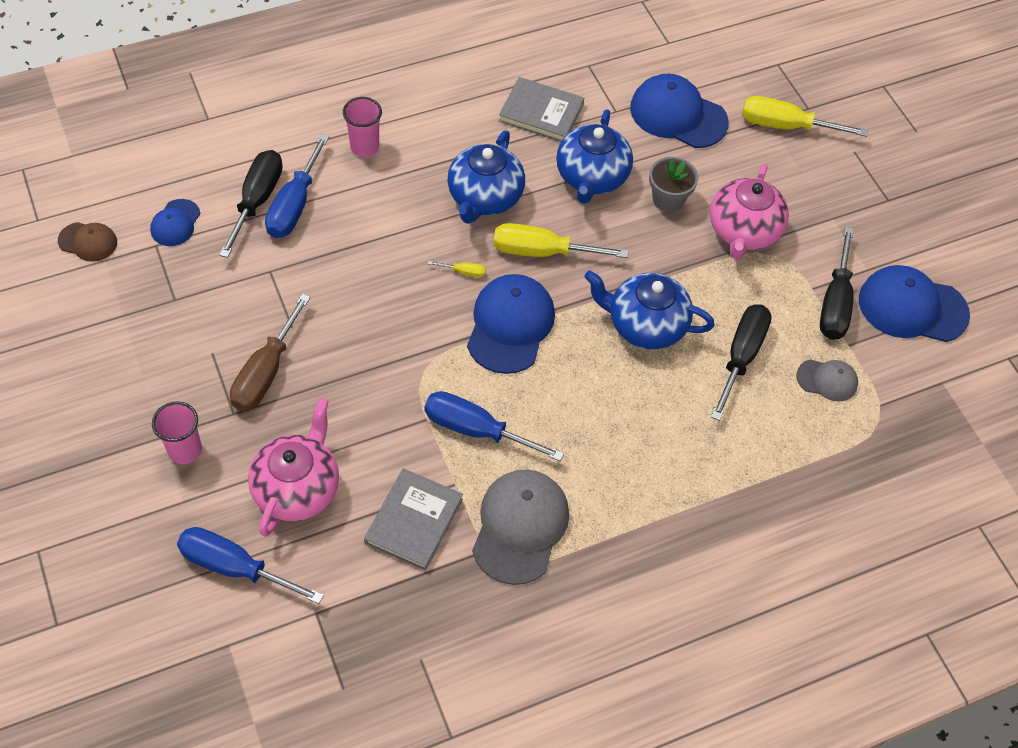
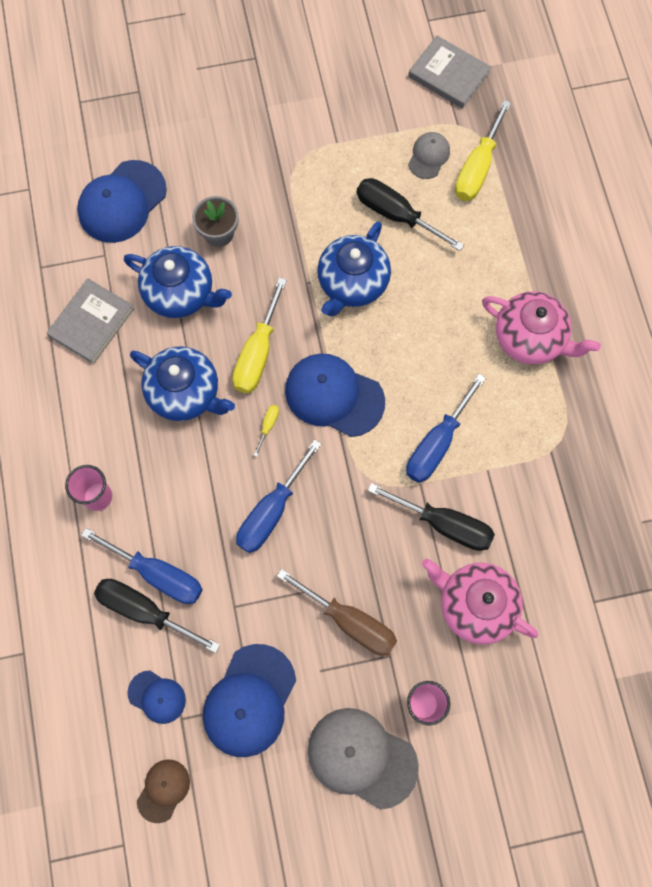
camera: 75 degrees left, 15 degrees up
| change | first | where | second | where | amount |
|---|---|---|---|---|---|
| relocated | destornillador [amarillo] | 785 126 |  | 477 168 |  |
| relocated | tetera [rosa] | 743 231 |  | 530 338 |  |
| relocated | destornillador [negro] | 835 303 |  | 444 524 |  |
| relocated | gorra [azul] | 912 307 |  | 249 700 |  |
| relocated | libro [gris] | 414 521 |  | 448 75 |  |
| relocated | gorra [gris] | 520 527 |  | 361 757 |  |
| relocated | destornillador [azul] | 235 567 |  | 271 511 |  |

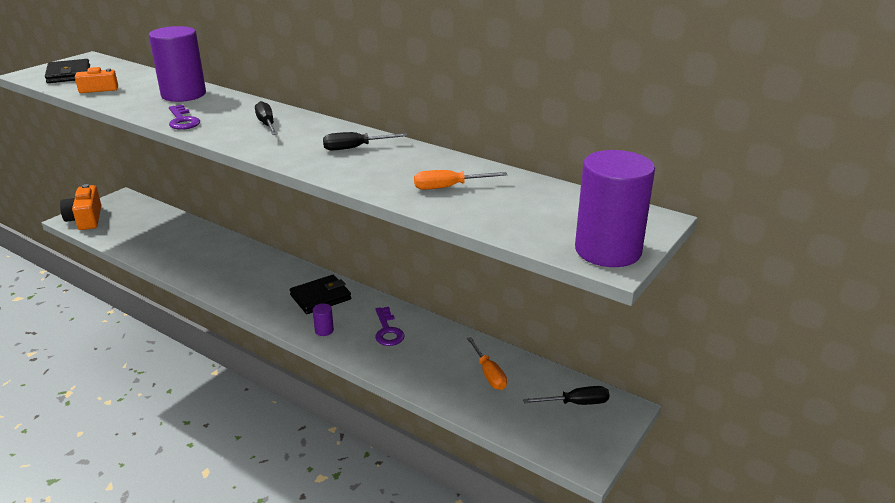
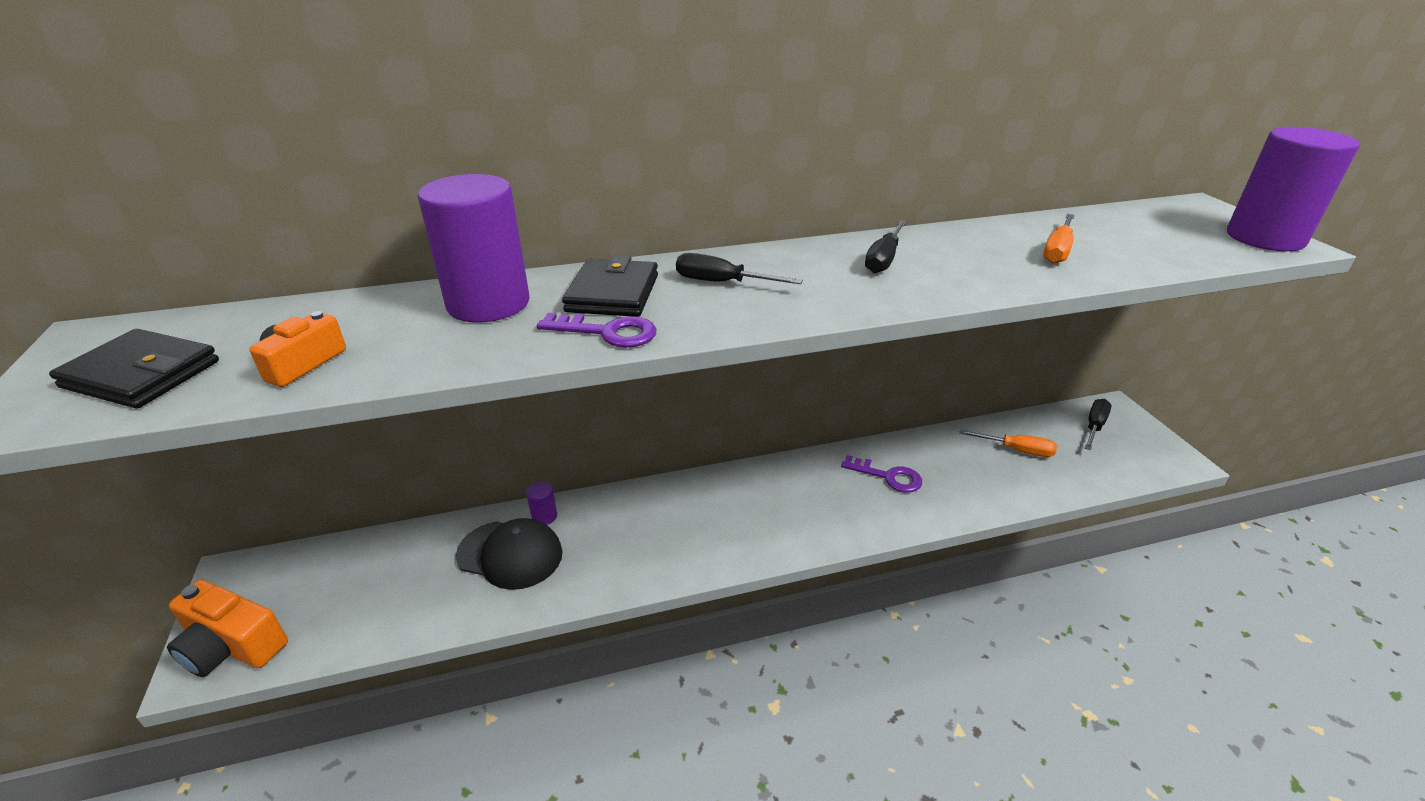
camera: 50 degrees left, 5 degrees up
| change | first | where | second | where | amount |
|---|---|---|---|---|---|
| relocated | cartera [negro] | 320 297 |  | 613 293 |  |
| relocated | cilindro [morado] | 324 330 |  | 544 516 |  |
| appeared |  |  | gorra [negro] | 510 554 |  |

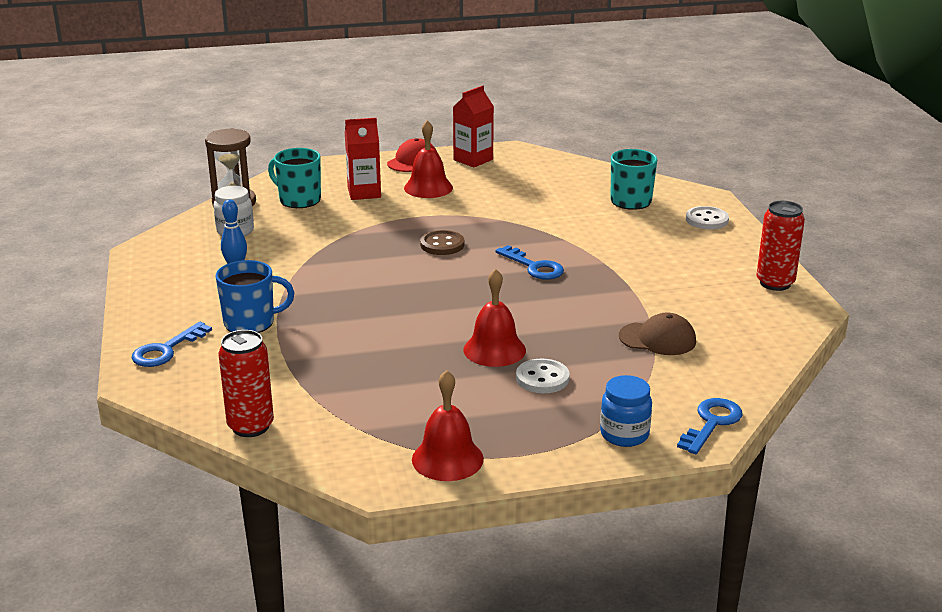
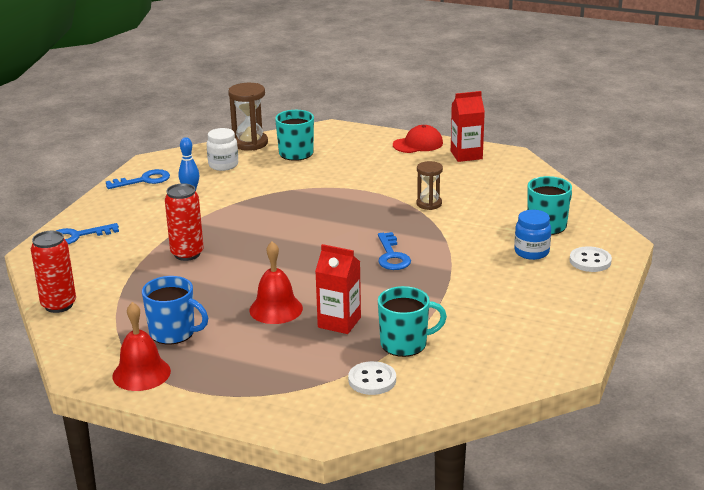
camera: 35 degrees right, 0 degrees up
| change | first | where | second | where | amount |
|---|---|---|---|---|---|
| relocated | cartón de leche [rojo] | 364 193 |  | 339 322 |  |
| missing | campana [rojo] | 428 187 |  |  |  |
| relocated | lata [rojo] | 775 283 |  | 187 254 |  |
| missing | botón [marrón] | 442 245 |  |  |  |
| relocated | taza [azul] | 251 323 |  | 173 333 |  |
| exchanged | gorra [marrón] | 657 339 | taza [turquesa] | 405 344 |  |
| relocated | botón [blanco] | 542 378 |  | 372 380 |  |
| relocated | tarro [azul] | 624 434 |  | 531 252 |  |
| relocated | llave [azul] | 712 423 |  | 144 180 |  |
| appeared |  |  | reloj de arena [marrón] | 429 204 |  |

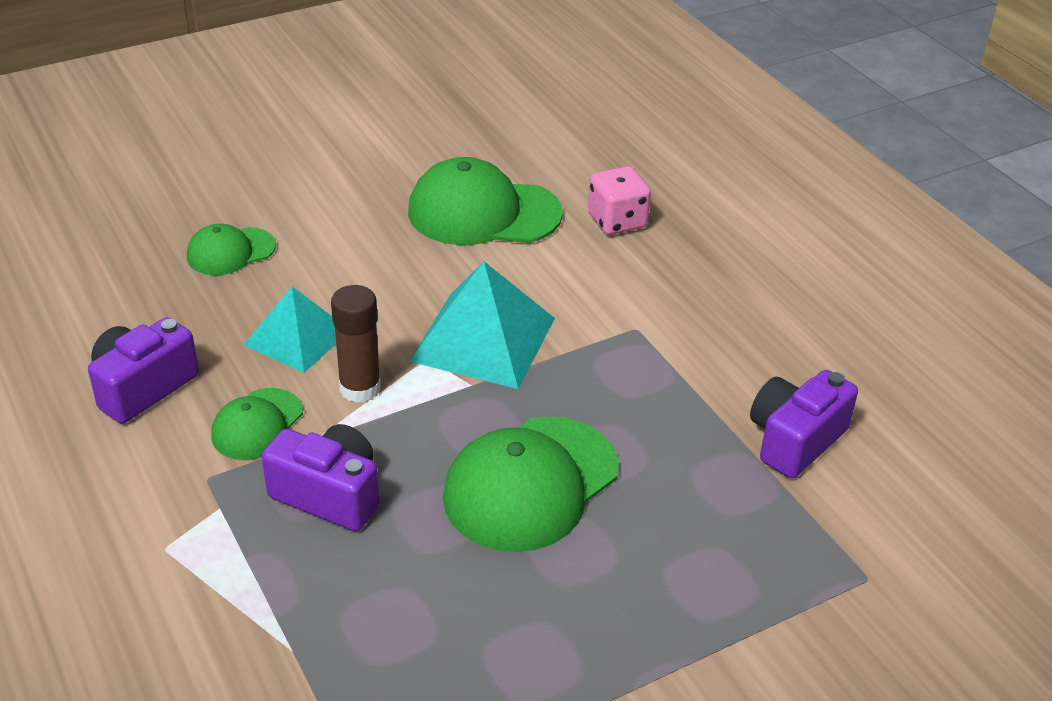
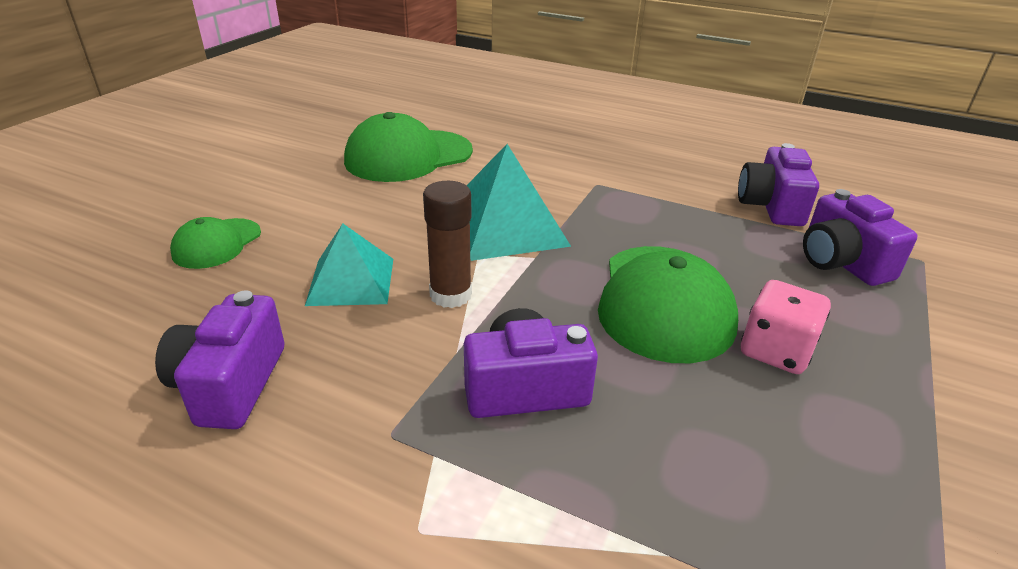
camera: 35 degrees left, 5 degrees down
| change | first | where | second | where | amount |
|---|---|---|---|---|---|
| relocated | dado [rosa] | 617 221 |  | 776 351 |  |
| missing | gorra [verde] | 257 425 |  |  |  |
| appeared |  |  | cámara [morado] | 841 262 |  |

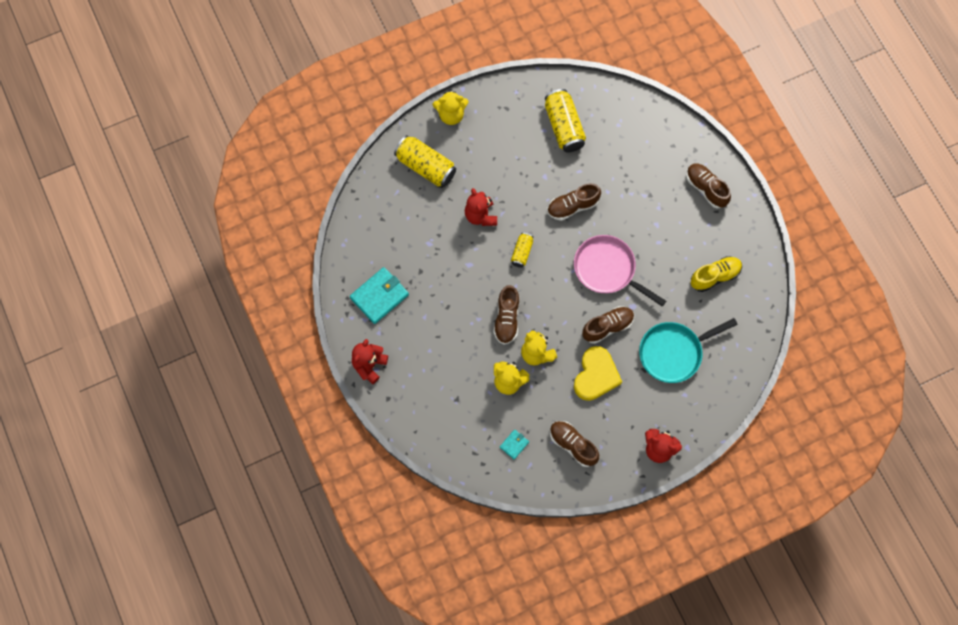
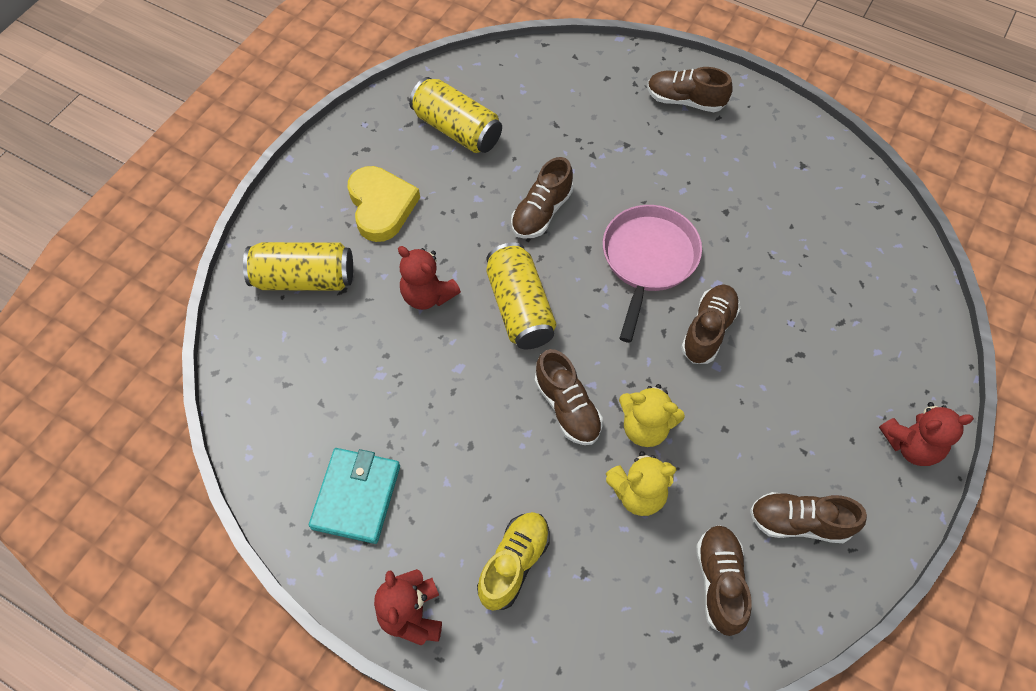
camera: 35 degrees left, 10 degrees down
| change | first | where | second | where | amount |
|---|---|---|---|---|---|
| missing | osito [amarillo] | 451 115 |  |  |  |
| size | lata [amarillo] | 522 252 |  | 520 307 | x1.86 |
| spun | sartén [rosa] | 607 269 |  | 648 260 | 105 degrees clockwise |
| relocated | zapato [amarillo] | 715 276 |  | 514 563 |  |
| missing | sartén [turquesa] | 673 352 |  |  |  |
| relocated | corazón [amarillo] | 596 375 |  | 381 206 |  |
| exchanged | cartera [turquesa] | 514 444 | zapato [marrón] | 719 582 |  |

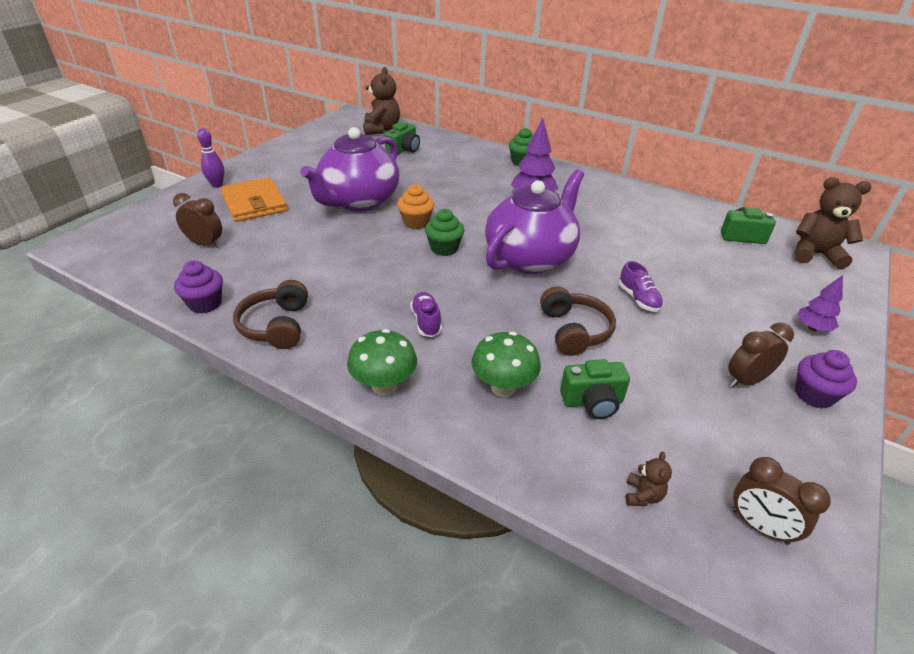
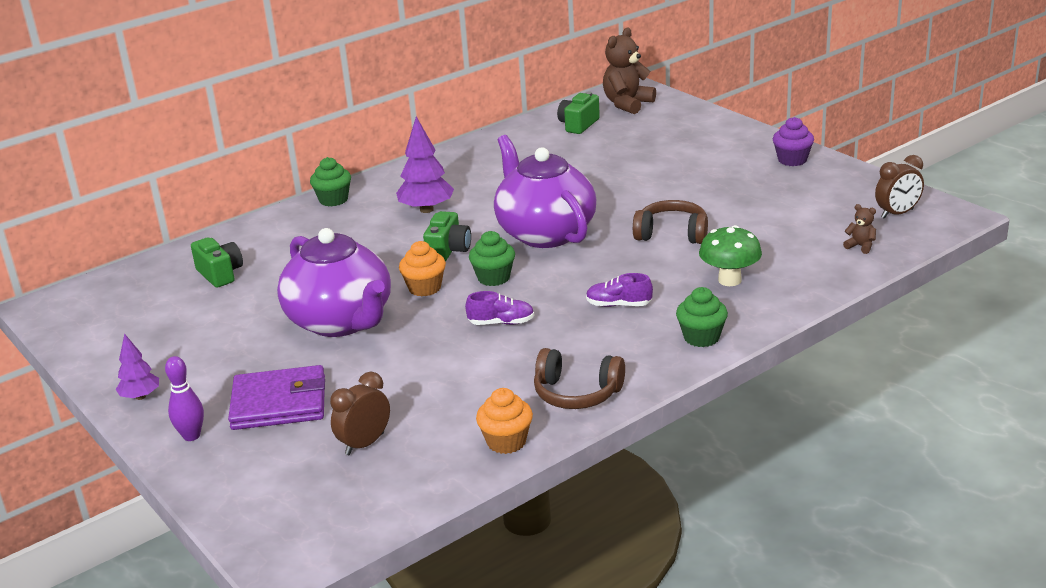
camera: 65 degrees left, 10 degrees down
| change | first | where | second | where | amount |
|---|---|---|---|---|---|
| missing | osito [marrón] | 381 129 |  |  |  |
| colour | cartera [naranja] | 254 203 | cartera [morado] | 279 403 |  |
| colour | magdalena [morado] | 205 304 | magdalena [naranja] | 506 442 |  |
| relocated | zapato [morado] | 638 299 |  | 501 323 |  |
| relocated | árbol [morado] | 812 328 |  | 140 396 |  |
| missing | despertador [marrón] | 746 381 |  |  |  |
| exchanged | seta [verde] | 384 386 | magdalena [verde] | 701 337 |  |
| relocated | cámara [verde] | 592 402 |  | 448 250 |  |

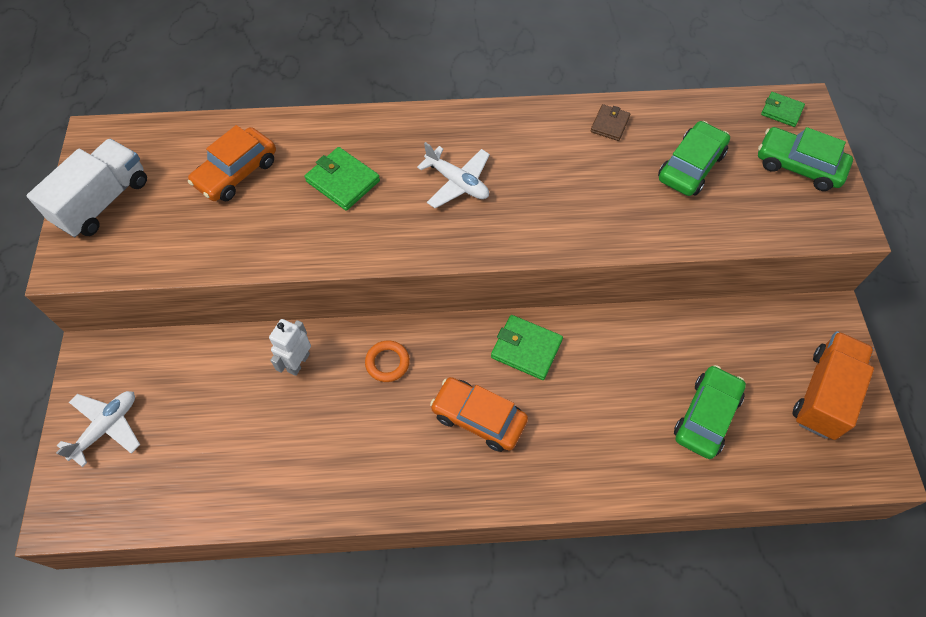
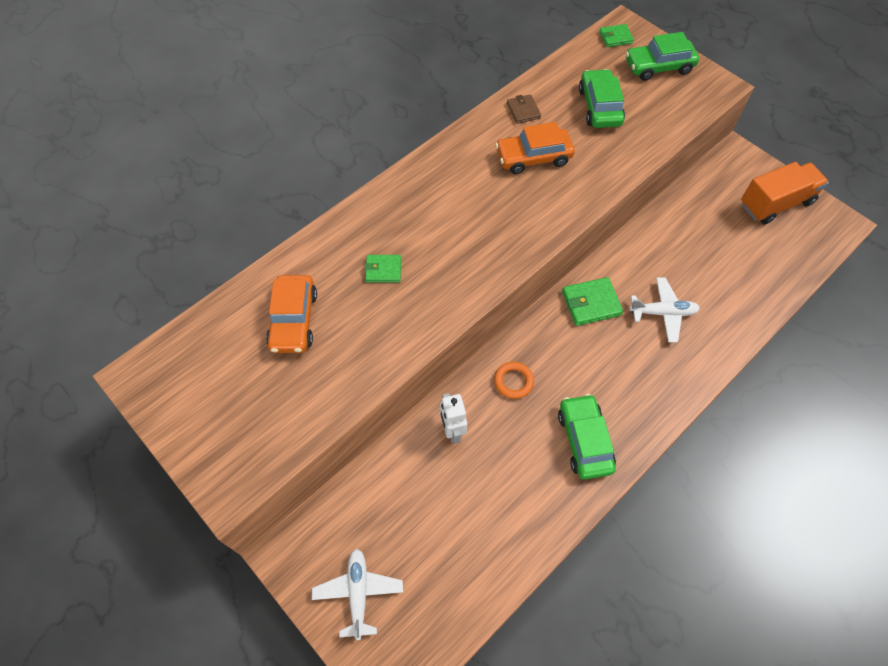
camera: 40 degrees left, 0 degrees up
| change | first | where | second | where | amount |
|---|---|---|---|---|---|
| missing | camión [blanco] | 103 202 |  |  |  |
| relocated | avión [blanco] | 457 183 |  | 663 313 |  |
| size | cartera [verde] | 342 181 |  | 383 270 | x0.64 |
| spun | camión [naranja] | 824 394 |  | 776 203 | 75 degrees clockwise |
| relocated | coche [verde] | 706 416 |  | 584 440 |  |
| relocated | coche [naranja] | 478 418 |  | 533 157 |  |

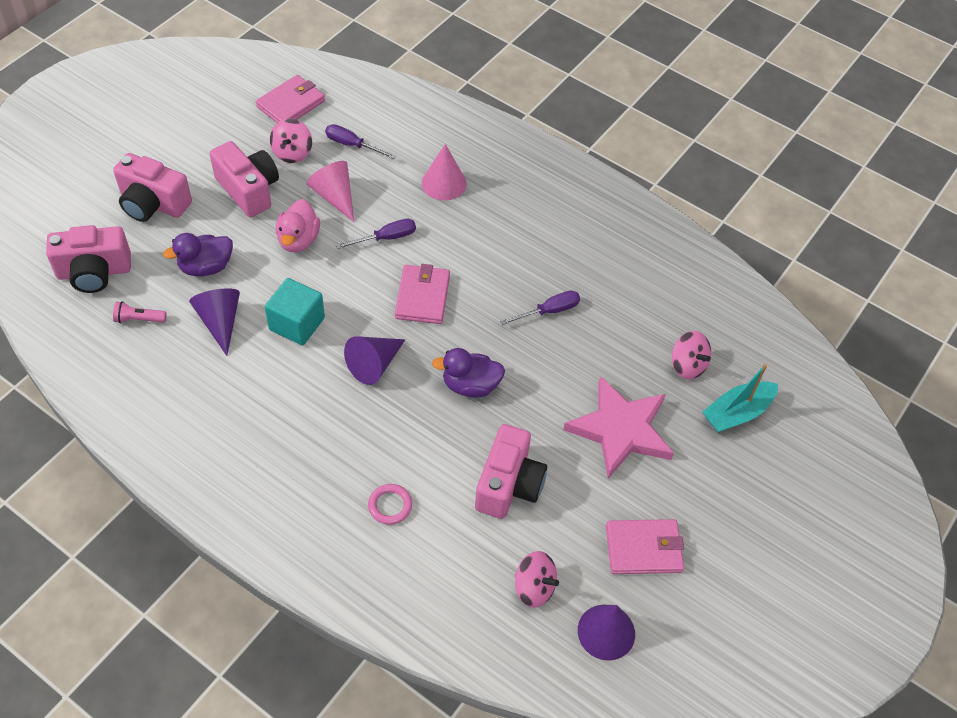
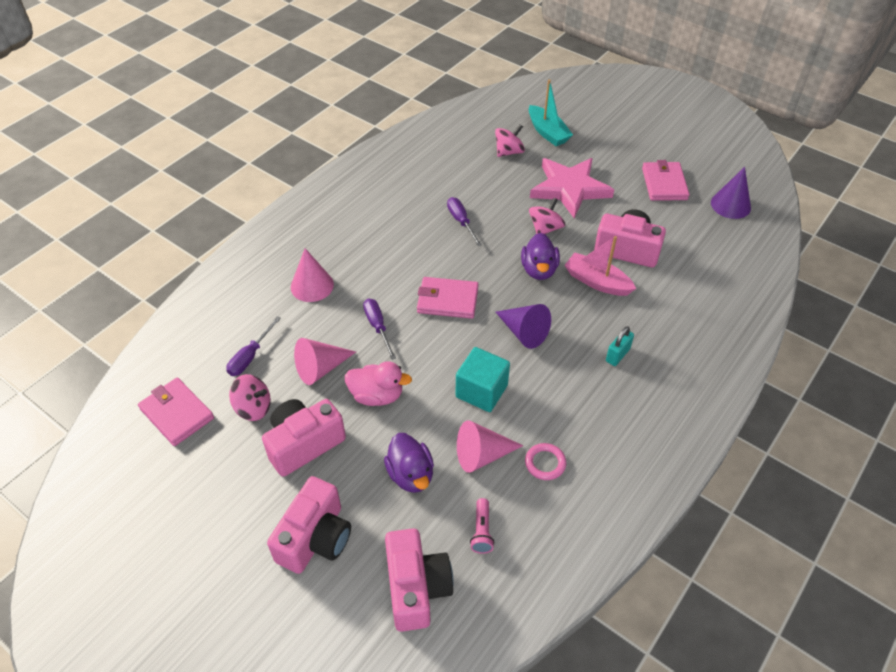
camera: 85 degrees left, 5 degrees down
| change | first | where | second | where | amount |
|---|---|---|---|---|---|
| colour | cono [morado] | 220 321 | cono [rosa] | 482 455 |  |
| relocated | anillo [rosa] | 390 505 |  | 545 463 |  |
| relocated | peonza [rosa] | 534 587 |  | 545 228 |  |
| appeared |  |  | barco [rosa] | 597 282 |  |
| appeared |  |  | candado [turquesa] | 617 355 |  |

